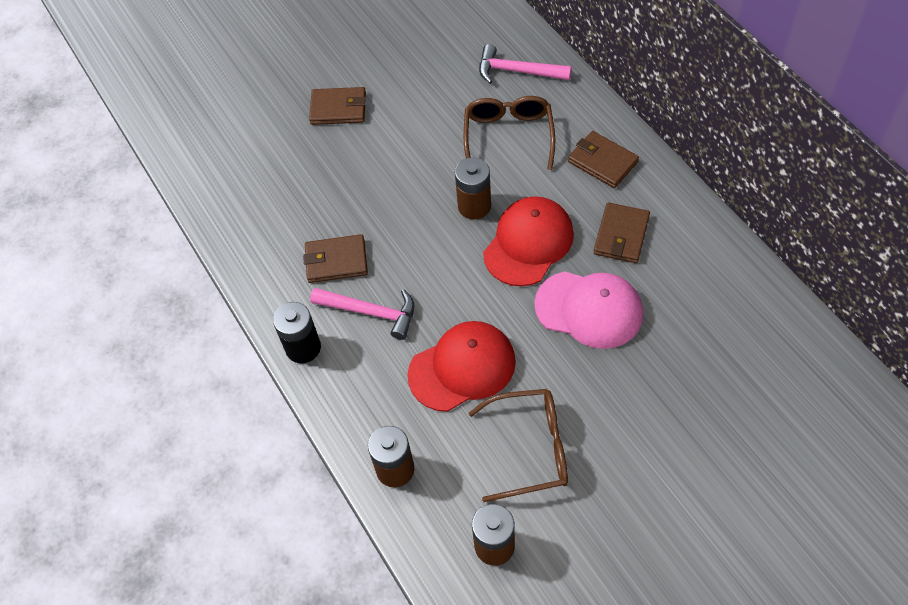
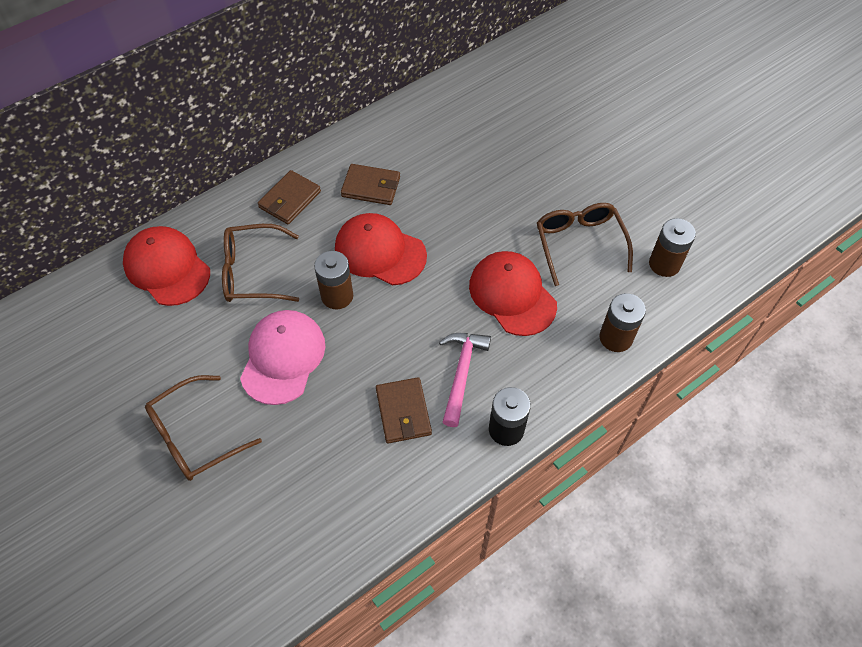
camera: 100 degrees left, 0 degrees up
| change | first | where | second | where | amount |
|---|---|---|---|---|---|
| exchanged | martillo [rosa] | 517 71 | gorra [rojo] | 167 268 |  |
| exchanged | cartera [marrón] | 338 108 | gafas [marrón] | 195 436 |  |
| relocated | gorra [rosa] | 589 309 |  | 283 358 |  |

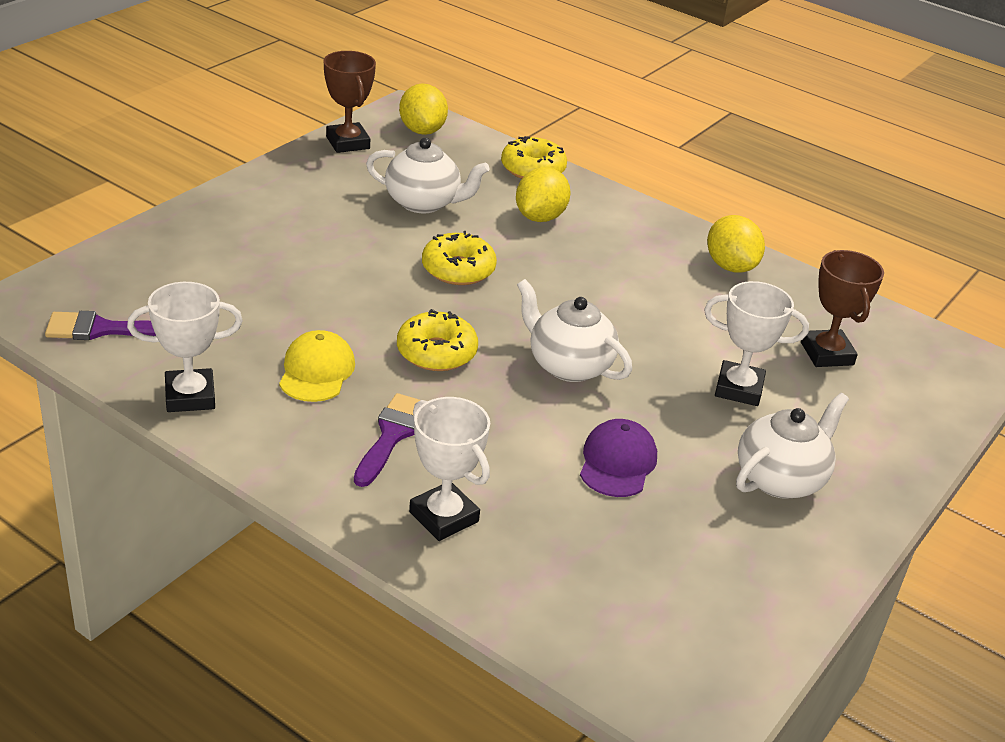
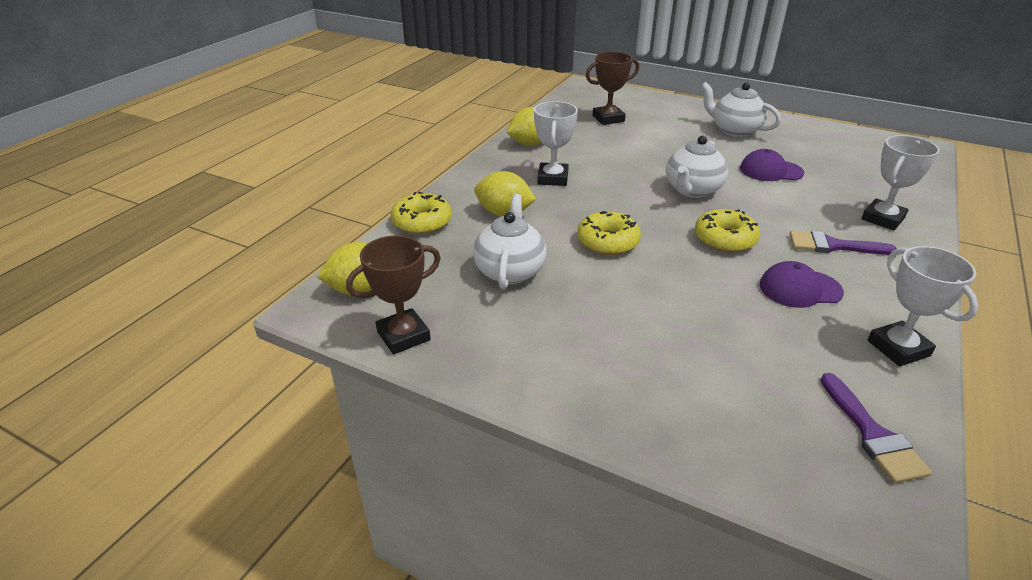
camera: 95 degrees left, 0 degrees up
| change | first | where | second | where | amount |
|---|---|---|---|---|---|
| relocated | trofeo [blanco] | 738 389 |  | 553 178 |  |
| colour | gorra [amarillo] | 316 371 | gorra [morado] | 800 289 |  |

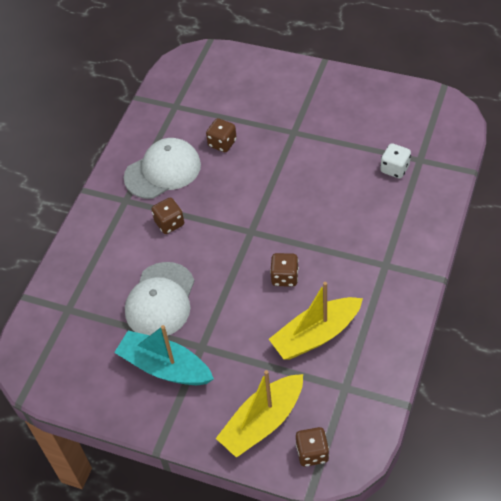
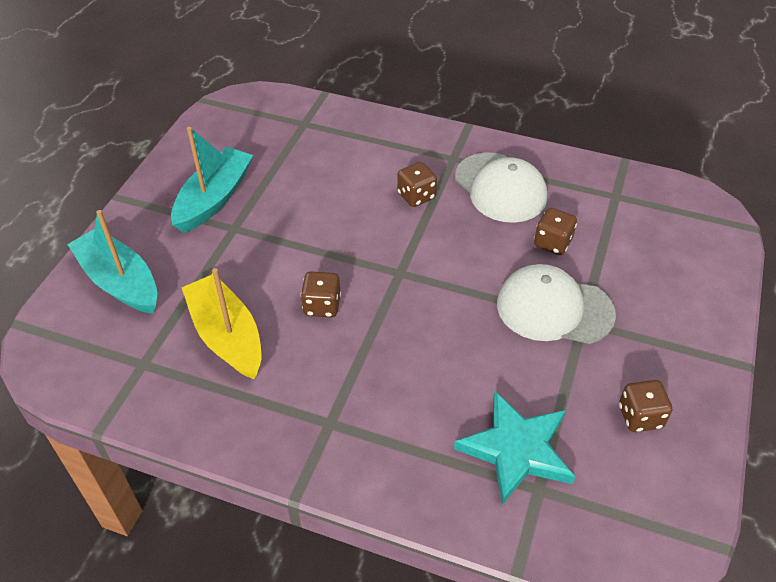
camera: 85 degrees right, 5 degrees down
| change | first | where | second | where | amount |
|---|---|---|---|---|---|
| exchanged | dado [blanco] | 394 169 | estrella [turquesa] | 516 449 |  |
| relocated | gorra [blanco] | 160 300 |  | 554 309 |  |
| colour | barco [amarillo] | 262 422 | barco [turquesa] | 120 281 |  |
| relocated | dado [marrón] | 312 453 |  | 640 416 |  |

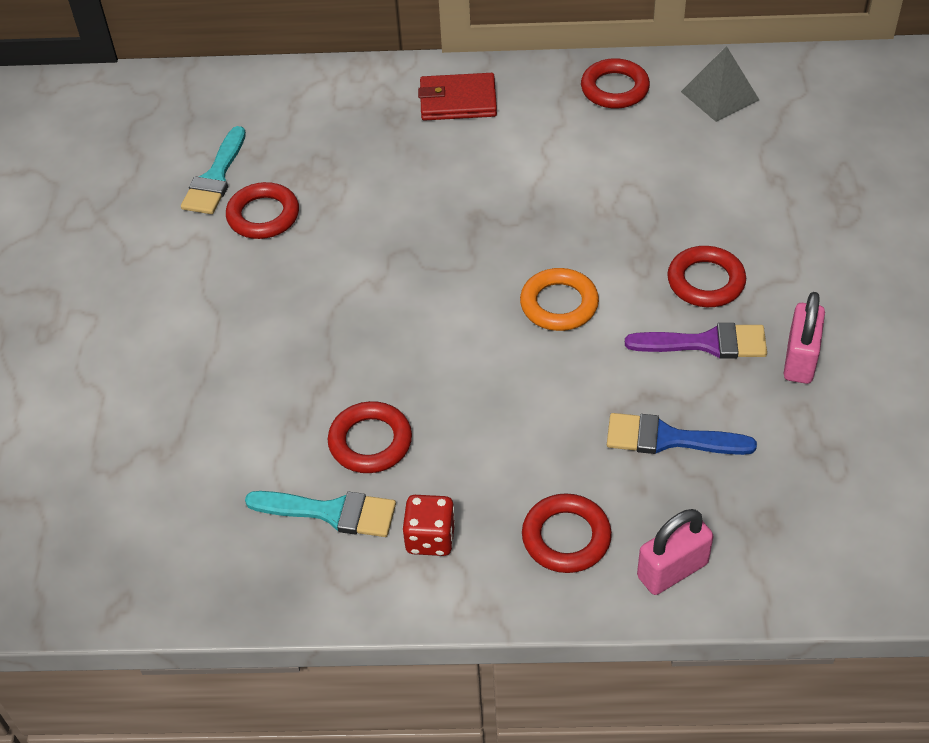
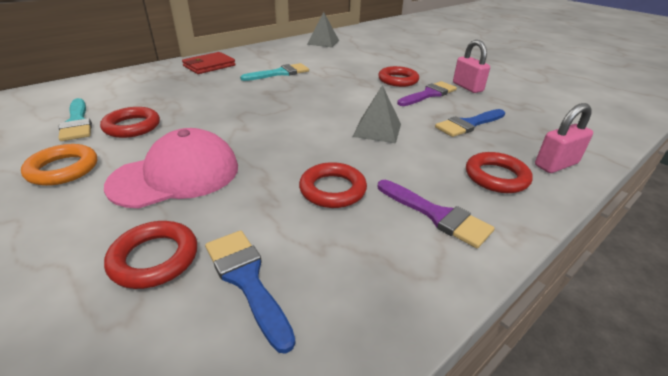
camera: 45 degrees left, 15 degrees down
| change | first | where | second | where | amount |
|---|---|---|---|---|---|
| relocated | anillo [rojo] | 614 89 |  | 154 258 |  |
| relocated | anillo [naranja] | 559 304 |  | 63 169 |  |
| relocated | pincel [turquesa] | 331 512 |  | 280 73 |  |
| exchanged | dado [rojo] | 430 538 | pincel [morado] | 437 215 |  |
| spun | candado [rosa] | 672 570 |  | 556 164 | 45 degrees clockwise |
| appeared |  |  | pirámide [gris] | 377 130 |  |
| appeared |  |  | gorra [rosa] | 176 175 |  |
| appeared |  |  | pincel [azul] | 247 279 |  |

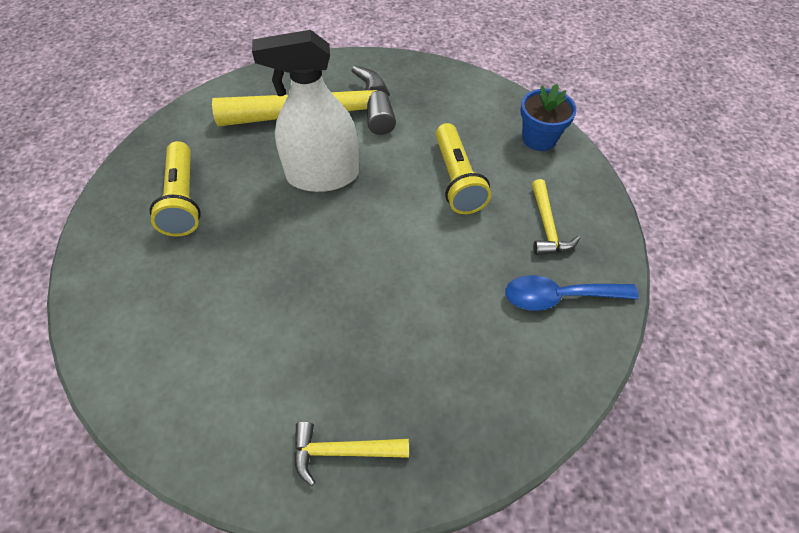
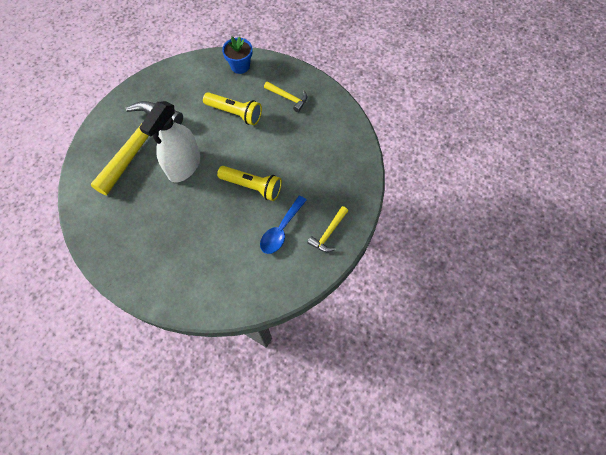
camera: 55 degrees left, 10 degrees up
| change | first | where | second | where | amount |
|---|---|---|---|---|---|
| relocated | lámpara de mano [amarillo] | 183 199 |  | 252 186 |  |
| relocated | cuchara [azul] | 559 297 |  | 281 230 |  |

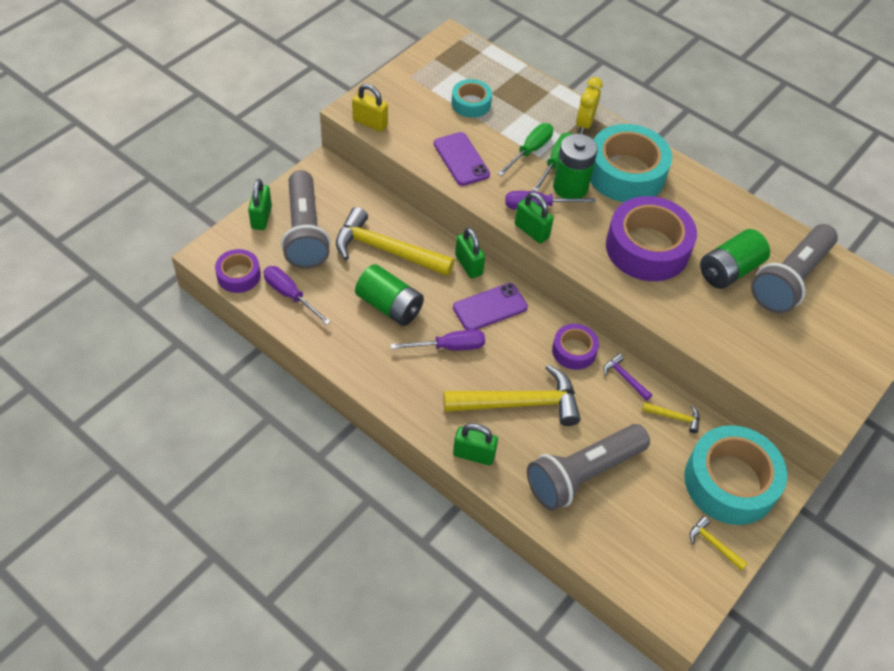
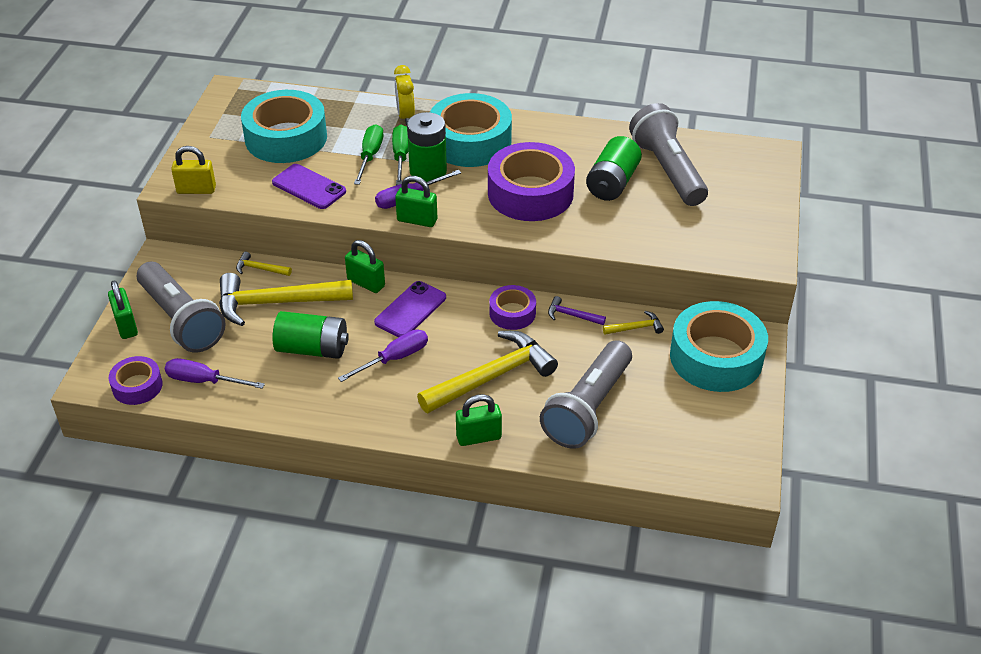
camera: 25 degrees left, 10 degrees down
| change | first | where | second | where | amount |
|---|---|---|---|---|---|
| size | cinta adhesiva [turquesa] | 471 103 |  | 286 138 | x1.92 |
| spun | lámpara de mano [gris] | 790 280 |  | 667 170 | 150 degrees clockwise |
| relocated | martillo [amarillo] | 713 544 |  | 260 269 |  |

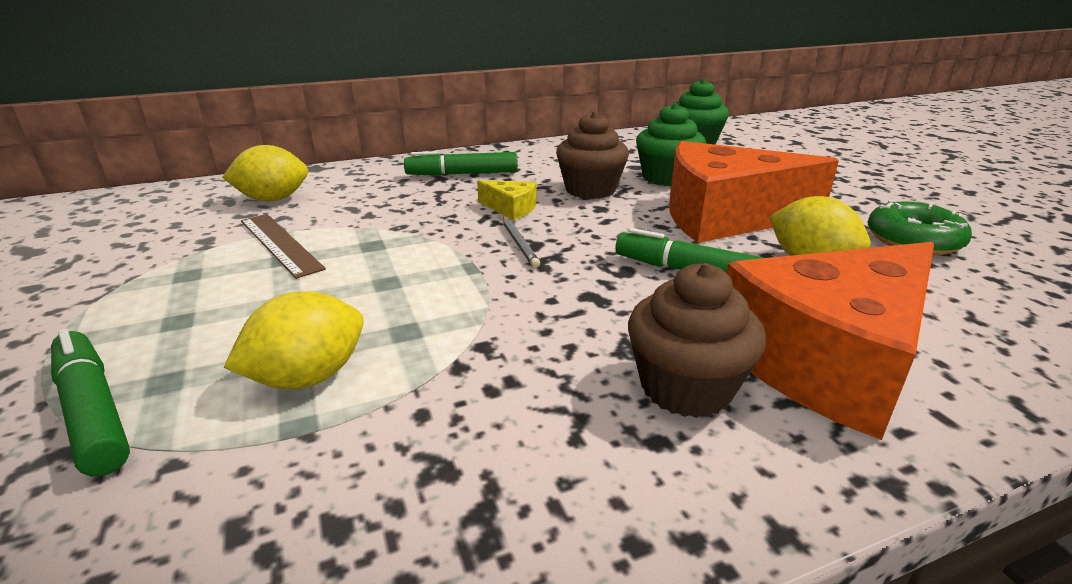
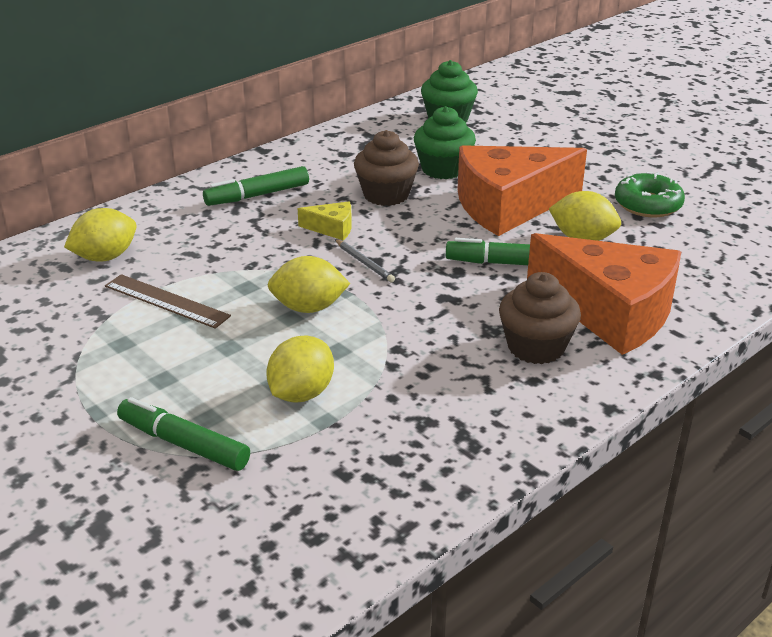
camera: 20 degrees left, 5 degrees up
| change | first | where | second | where | amount |
|---|---|---|---|---|---|
| spun | queso [naranja] | 827 360 |  | 610 312 | 90 degrees counterclockwise |
| appeared |  |  | limón [amarillo] | 309 308 |  |

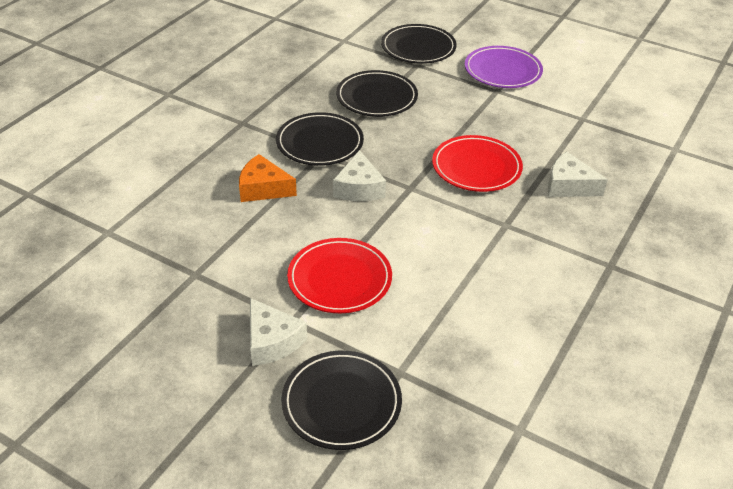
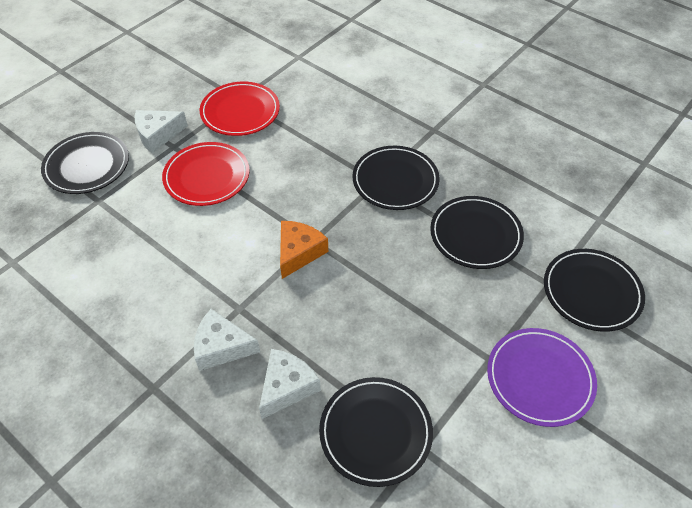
camera: 100 degrees right, 10 degrees up
| change | first | where | second | where | amount |
|---|---|---|---|---|---|
| relocated | plato [rojo] | 476 167 |  | 240 112 |  |
| relocated | queso [blanco] | 359 188 |  | 222 347 |  |
| relocated | queso [naranja] | 263 188 |  | 299 252 |  |
| appeared |  |  | plato [negro] | 375 432 |  |

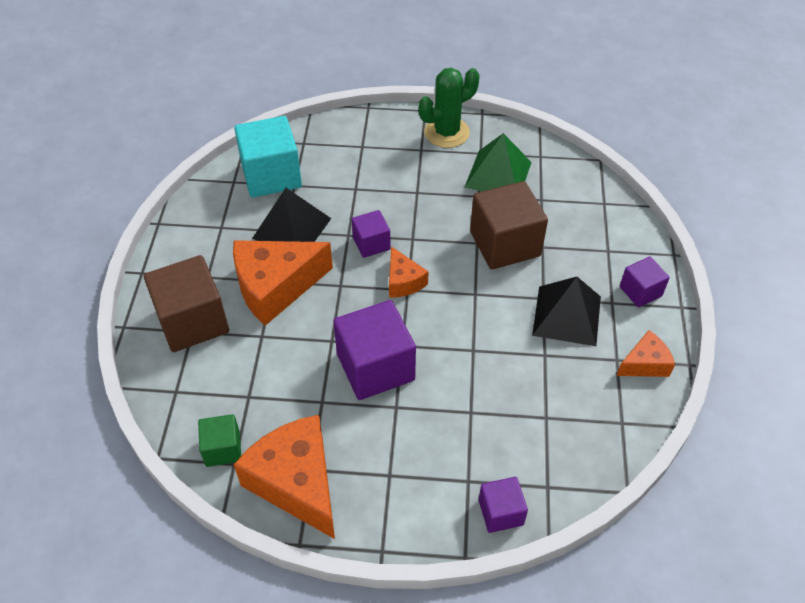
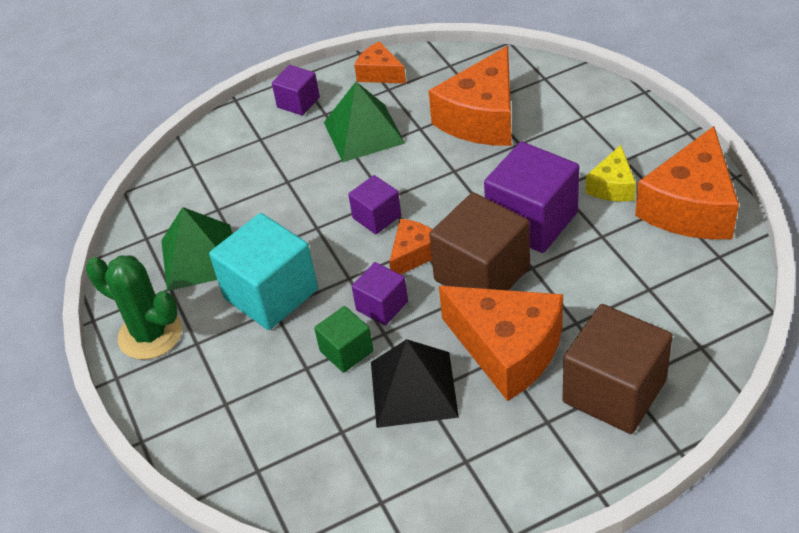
camera: 115 degrees left, 5 degrees down
| change | first | where | second | where | amount |
|---|---|---|---|---|---|
| relocated | cubo [turquesa] | 271 175 |  | 271 294 |  |
| relocated | cubo [marrón] | 505 244 |  | 482 274 |  |
| colour | pirámide [negro] | 566 315 | pirámide [verde] | 364 132 |  |
| relocated | cubo [verde] | 223 449 |  | 346 351 |  |
| relocated | cubo [morado] | 500 512 |  | 377 217 |  |
| appeared |  |  | queso [naranja] | 482 118 |  |
| appeared |  |  | queso [amarillo] | 612 186 |  |

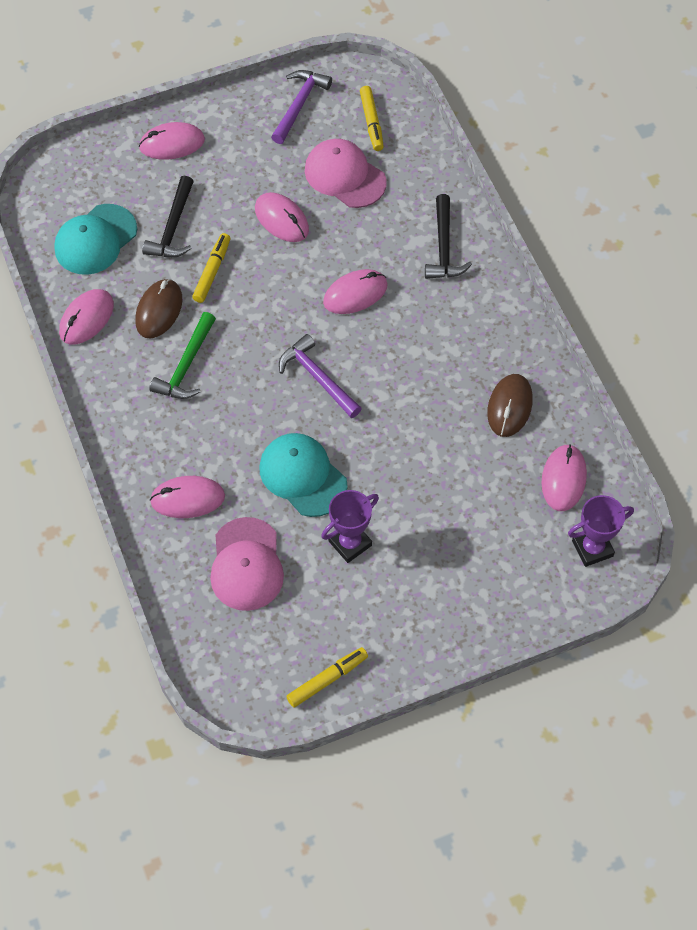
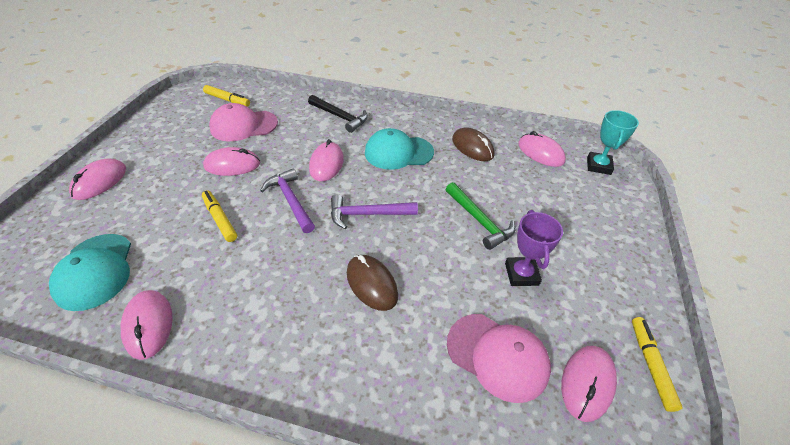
camera: 55 degrees left, 15 degrees down
| change | first | where | second | where | amount |
|---|---|---|---|---|---|
| relocated | martillo [morado] | 299 105 |  | 290 201 |  |
| missing | martillo [negro] | 173 227 |  |  |  |
| relocated | ratón [marrón] | 159 310 |  | 372 284 |  |
| relocated | martillo [verde] | 186 366 |  | 479 220 |  |
| relocated | gorra [turquesa] | 302 476 |  | 398 152 |  |
| relocated | ratón [rosa] | 187 499 |  | 587 383 |  |
| colour | trofeo [morado] | 592 548 | trofeo [turquesa] | 598 166 |  |

